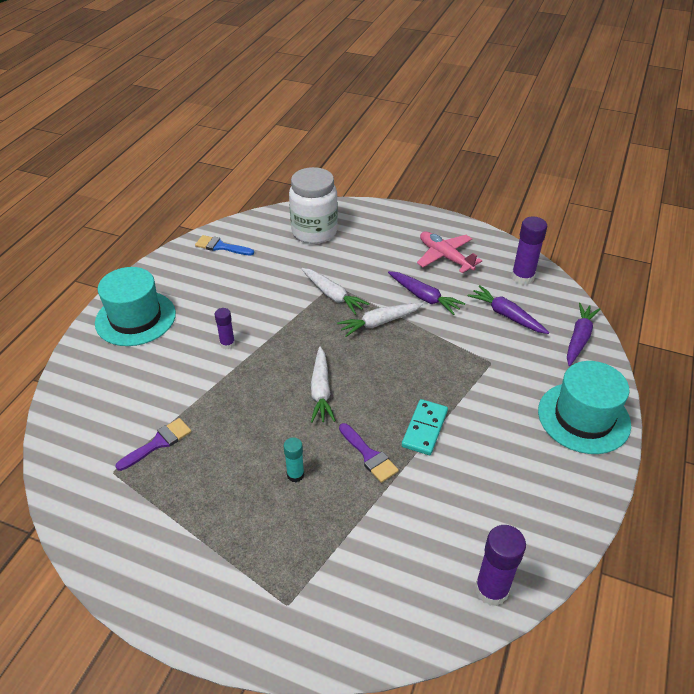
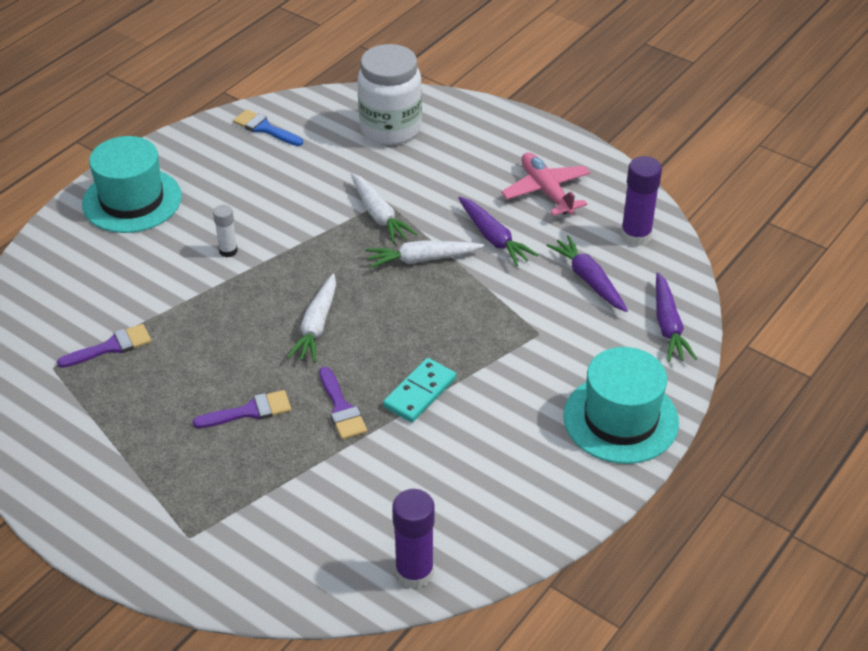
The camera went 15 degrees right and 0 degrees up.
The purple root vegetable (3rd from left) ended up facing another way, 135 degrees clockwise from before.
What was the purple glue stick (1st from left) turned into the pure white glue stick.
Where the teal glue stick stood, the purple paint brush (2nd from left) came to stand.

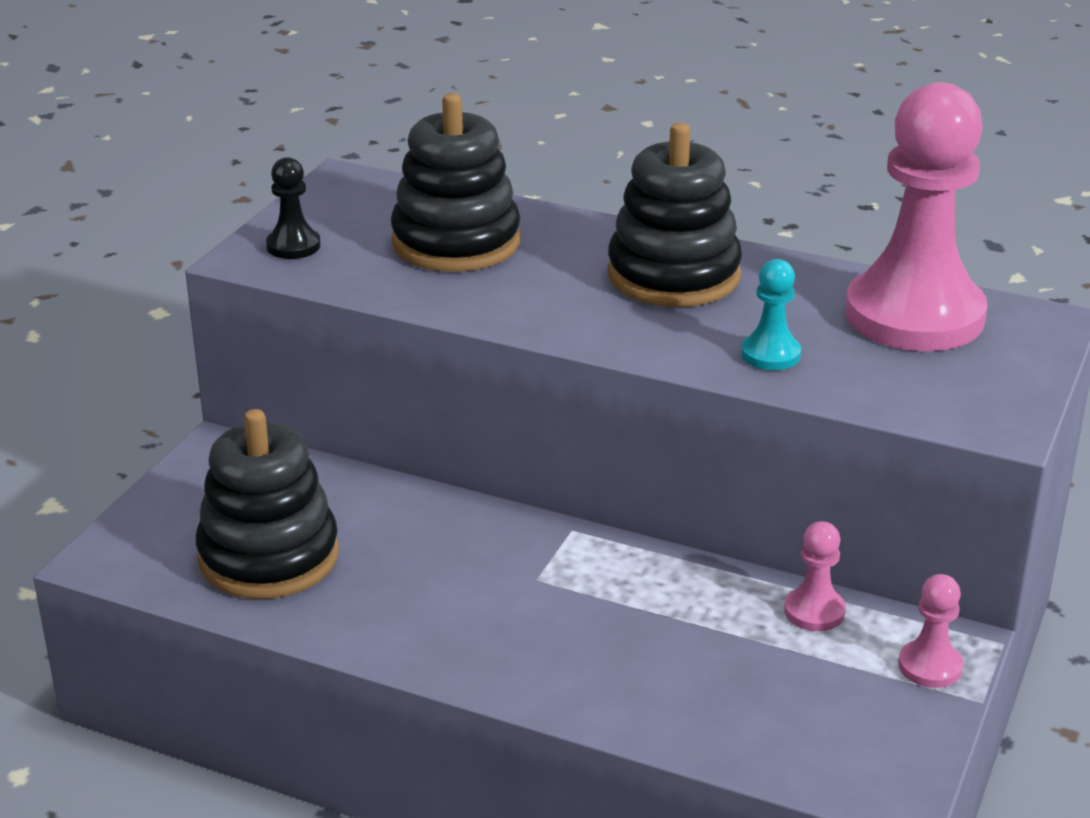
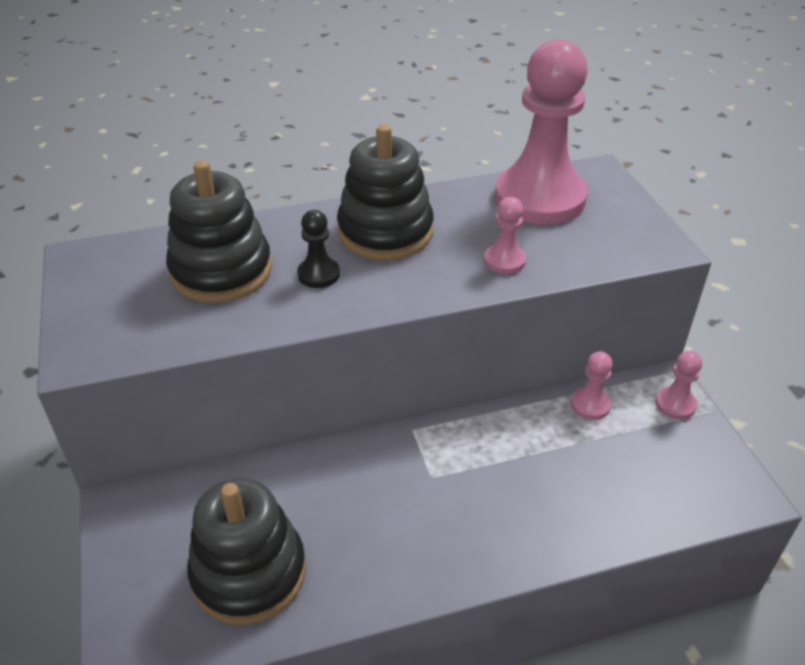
The camera went 40 degrees left and 10 degrees up.
The jet-black game pawn ended up elsewhere.
What was the teal game pawn turned into the rose-pink game pawn (1st from left).

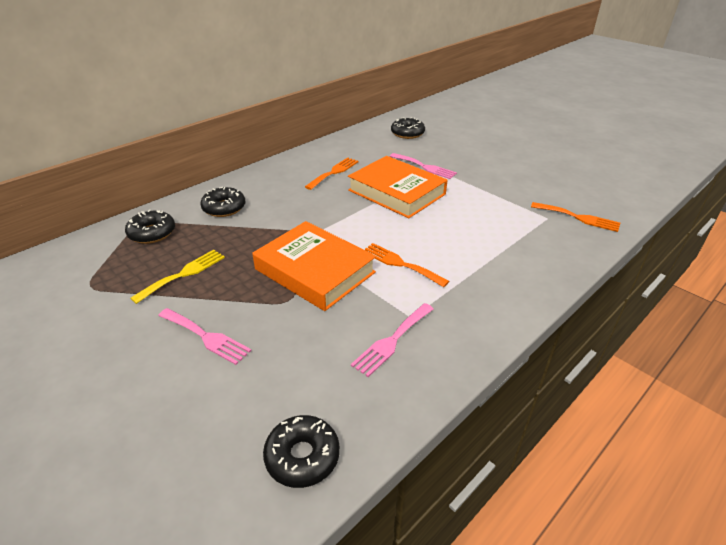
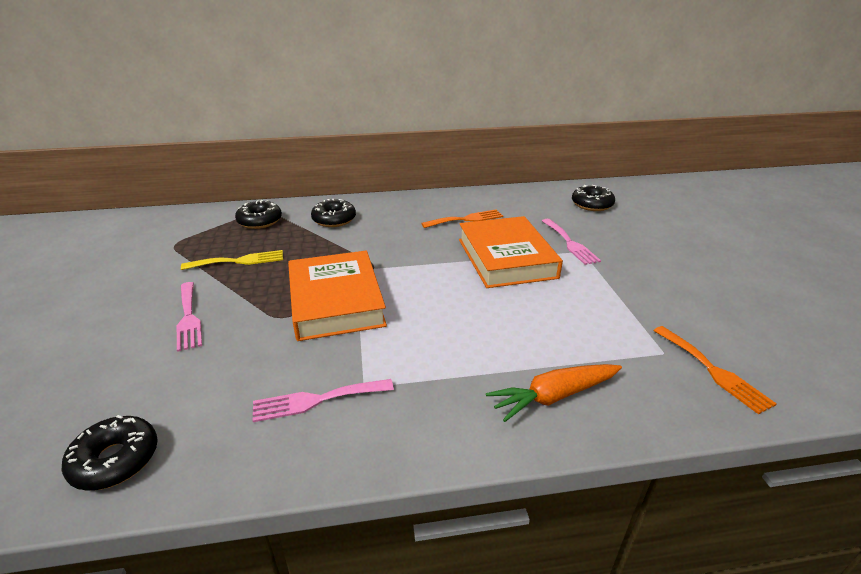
The camera went 35 degrees right and 5 degrees down.
The second view lost the orange-coloured table fork (2nd from left).
The second view gained the orange-coloured root vegetable.

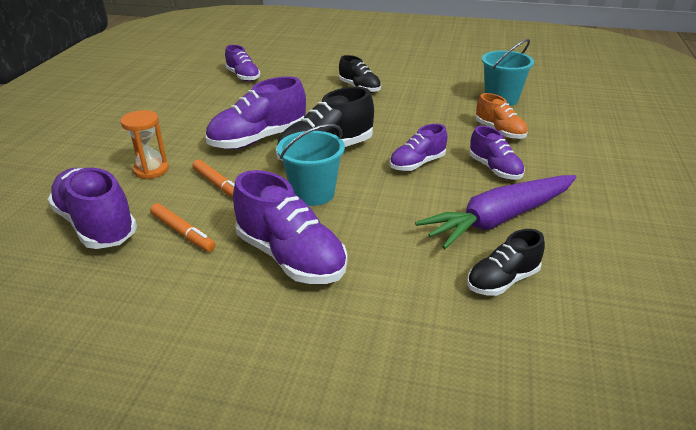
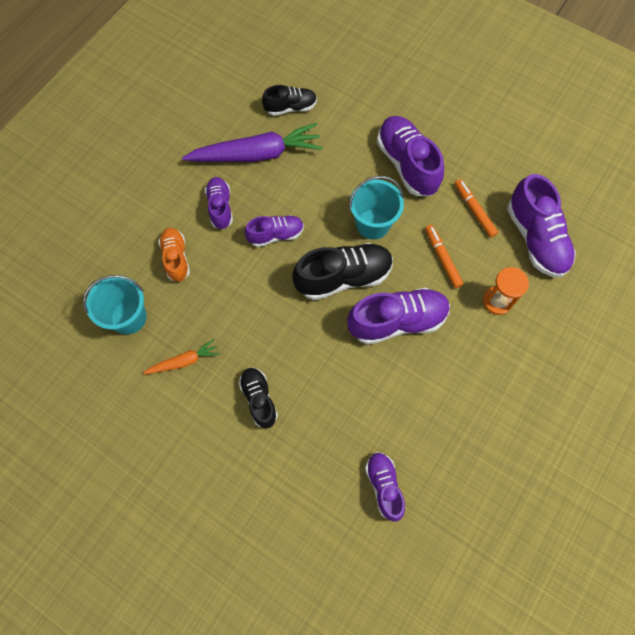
The camera went 160 degrees left and 35 degrees up.
The second view gained the orange-coloured root vegetable.

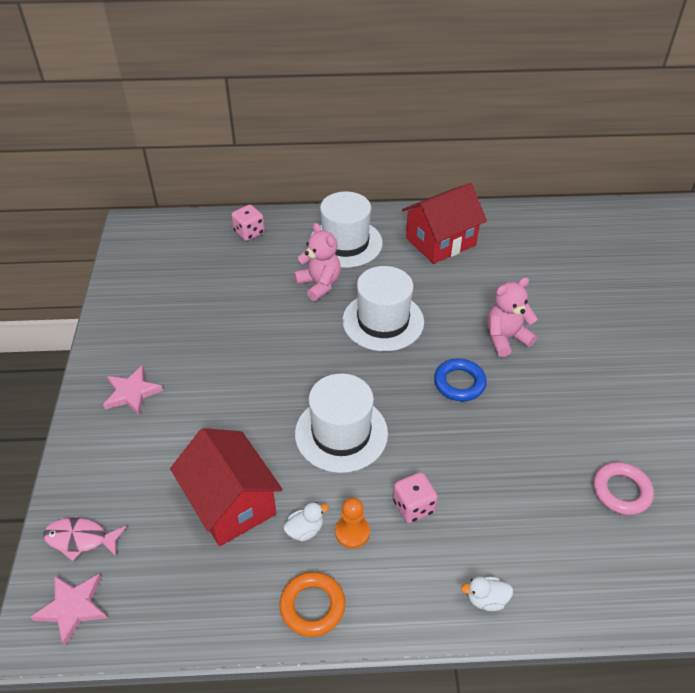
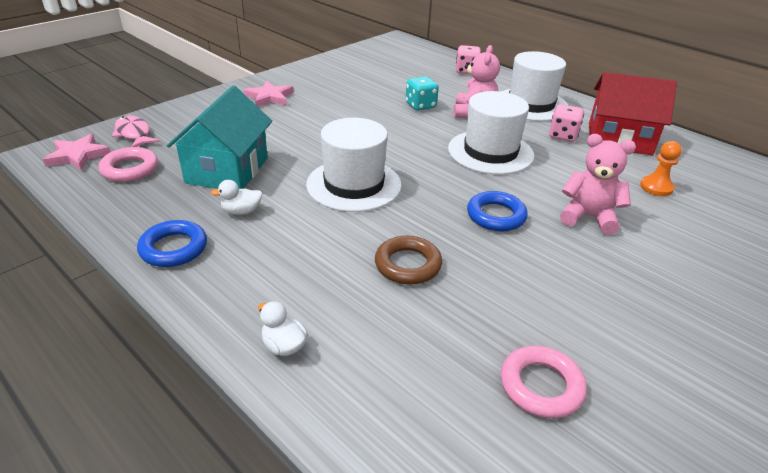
The camera went 45 degrees right and 10 degrees down.
What was the scarlet house (1st from left) turned into the teal house.
The rose-pink dice (2nd from left) ended up elsewhere.
The orange-coloured game pawn ended up elsewhere.
The pure white toy duck (1st from left) ended up facing another way, 150 degrees clockwise from before.
What was the orange-coloured ring turned into the cobalt ring (1st from left).
The second view gained the teal dice.
The second view gained the rose-pink ring (1st from left).
The second view gained the dark brown ring.

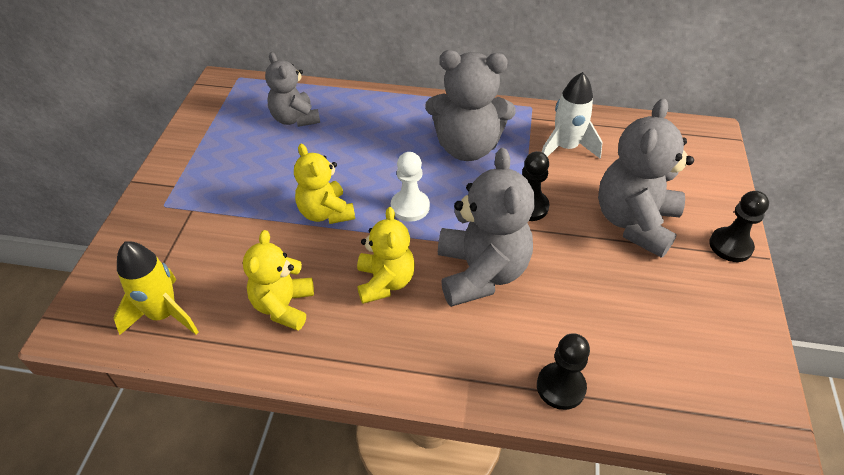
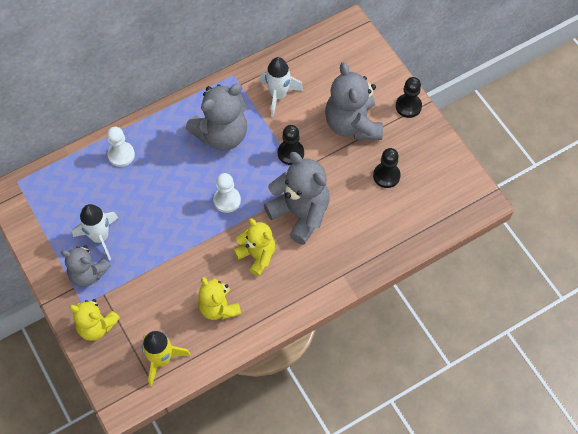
The camera went 40 degrees left and 15 degrees up.
The grey teddy bear (1st from left) ended up elsewhere.
The golden teddy bear (2nd from left in the first image) ended up elsewhere.
The jet-black game pawn (2nd from left) ended up elsewhere.
The second view gained the pure white game pawn (1st from left).
The second view gained the pure white toy rocket (1st from left).

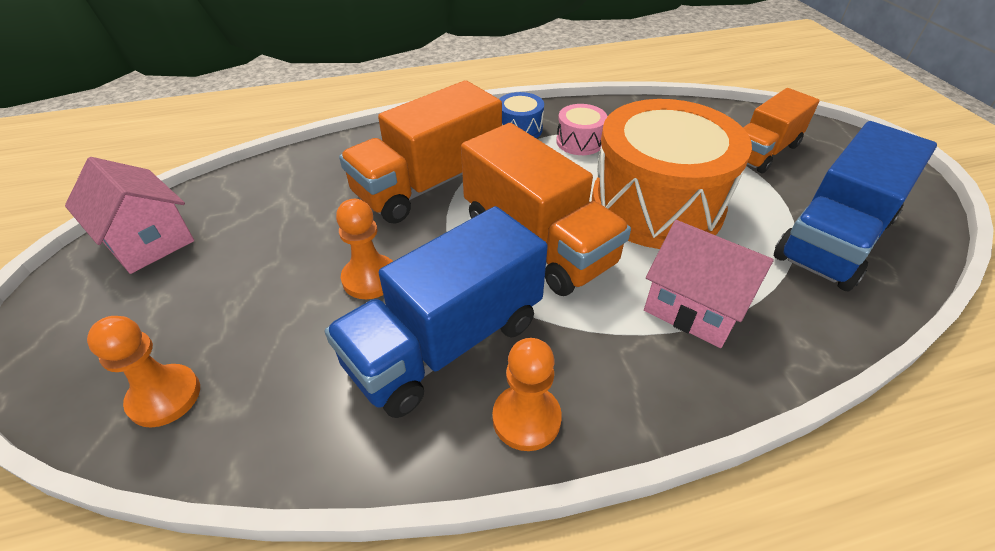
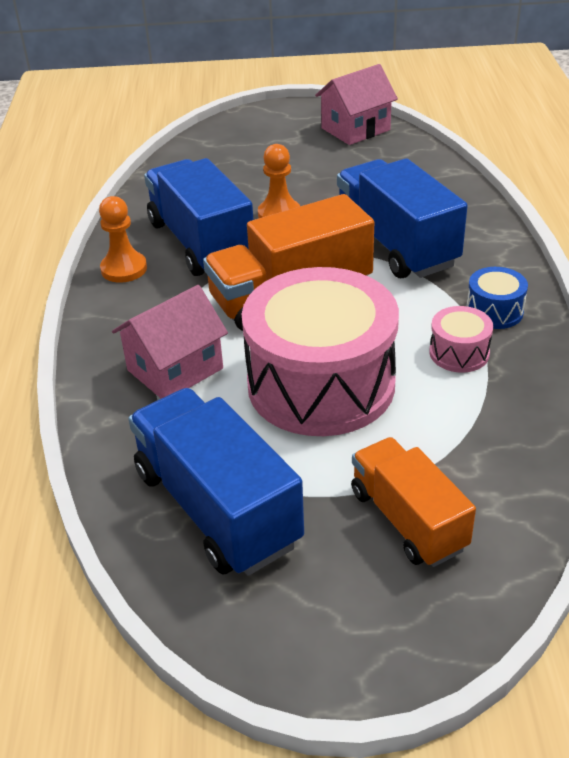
The camera went 105 degrees right and 5 degrees down.
What was the orange-coloured lorry (1st from left) turned into the cobalt lorry (3rd from left).
What was the orange-coloured drum turned into the rose-pink drum (1st from left).
The second view lost the orange-coloured game pawn (1st from left).

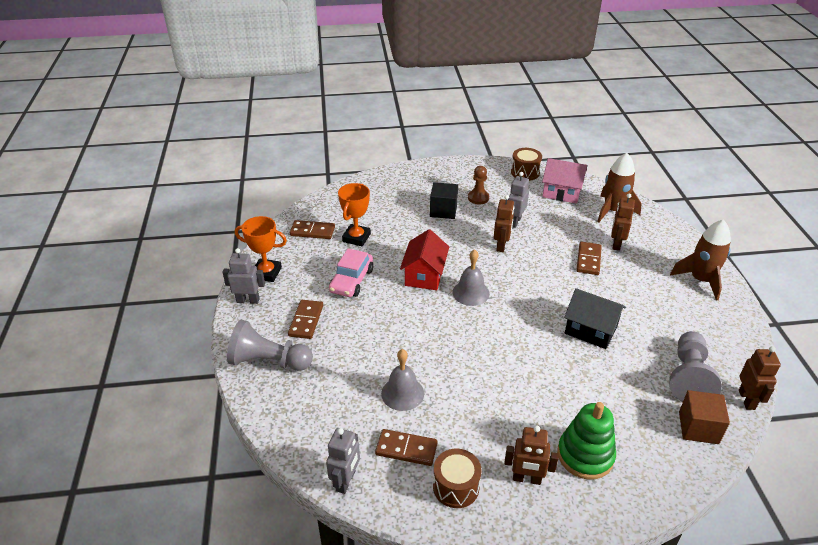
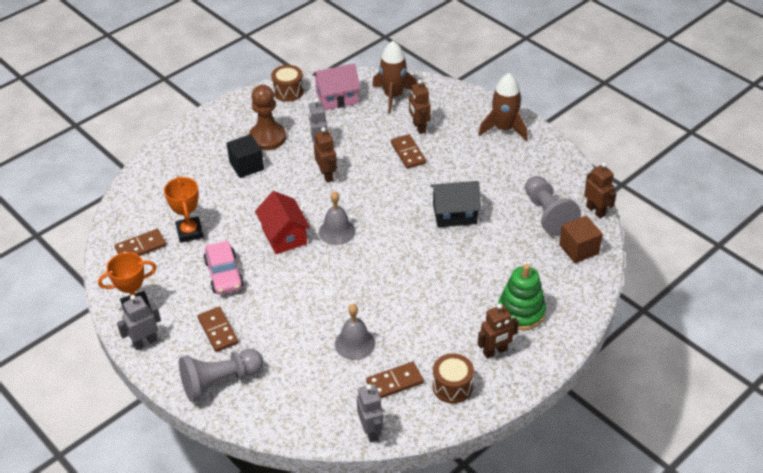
The camera went 35 degrees left and 5 degrees up.
The size of the dark brown game pawn changed by a factor of 1.62.

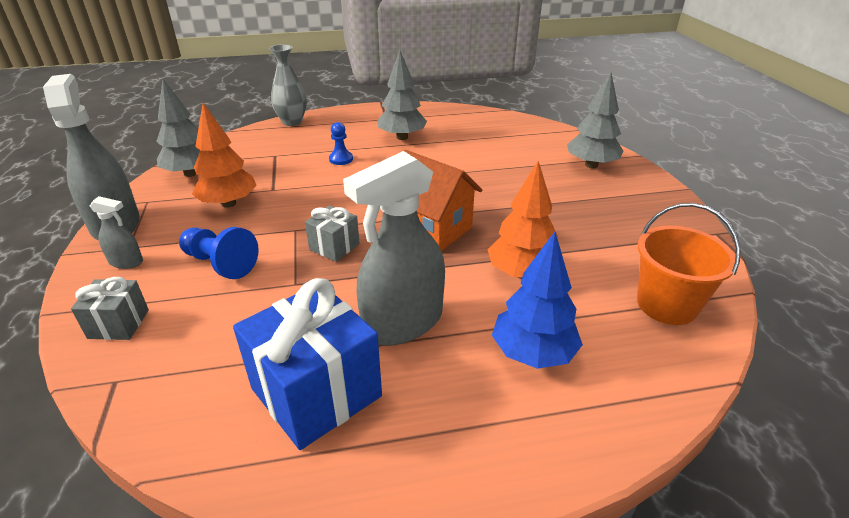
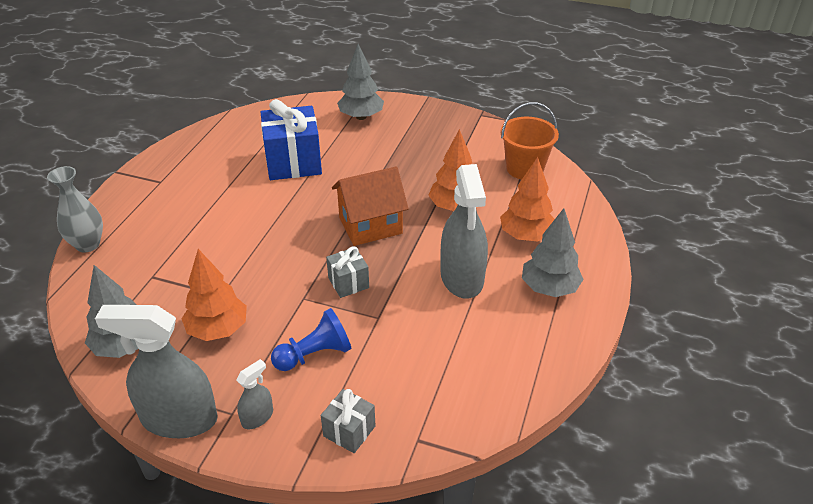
The camera went 60 degrees left and 5 degrees up.
The grey toy tree (2nd from left in the first image) ended up elsewhere.
The second view lost the cobalt game pawn (2nd from left).
What was the cobalt toy tree turned into the orange-coloured toy tree (3rd from left).
The cobalt present ended up elsewhere.

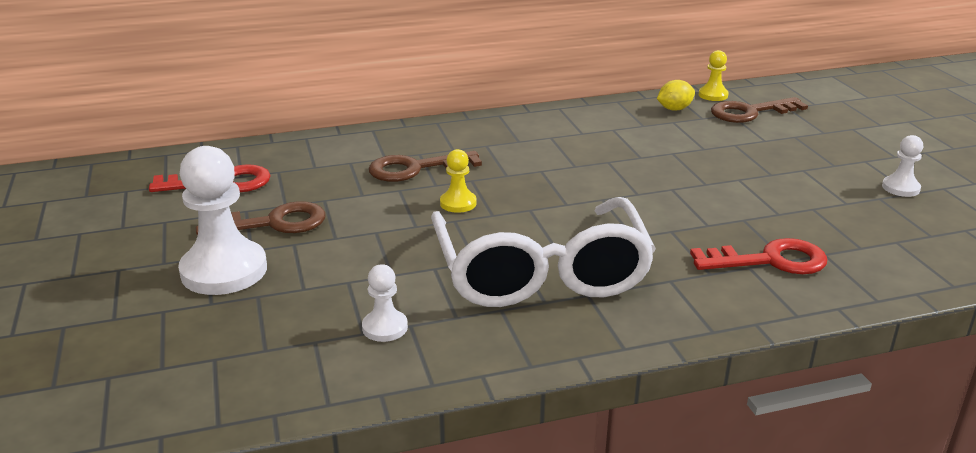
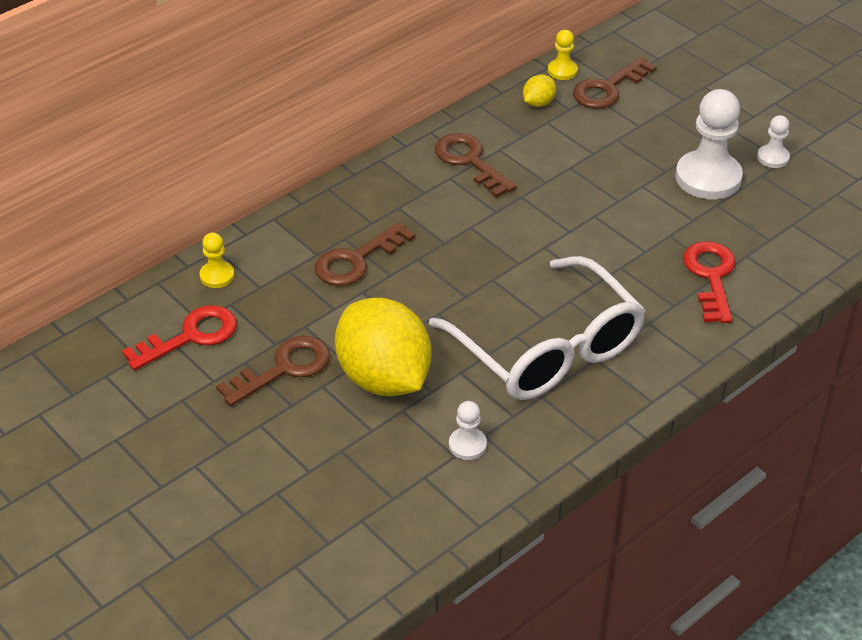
The camera went 25 degrees left and 15 degrees up.
The pure white game pawn (1st from left in the first image) ended up elsewhere.
The golden game pawn (1st from left) ended up elsewhere.
The scarlet latchkey (2nd from left) ended up facing another way, 60 degrees counterclockwise from before.
The second view gained the dark brown latchkey (3rd from left).
The second view gained the golden toy lemon (1st from left).

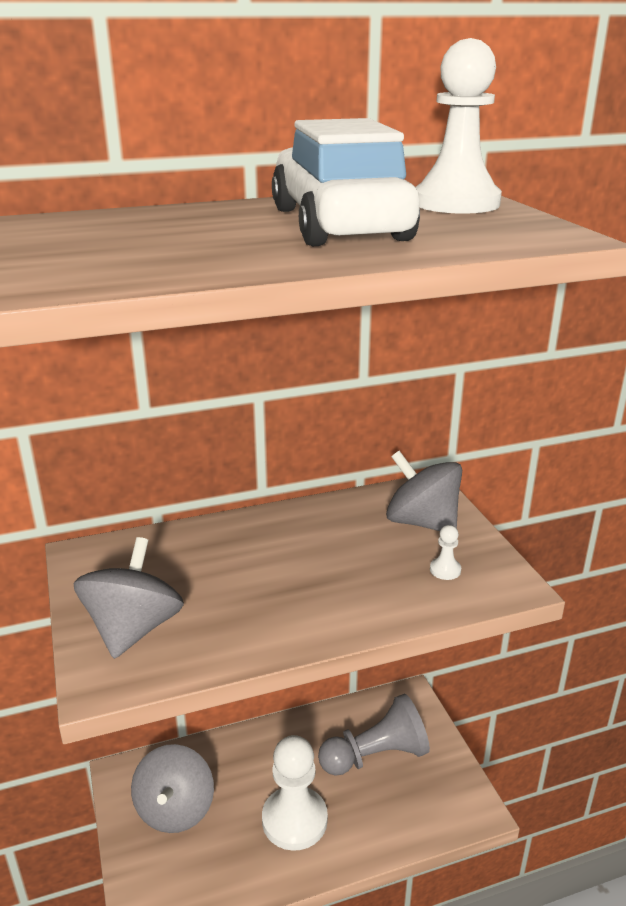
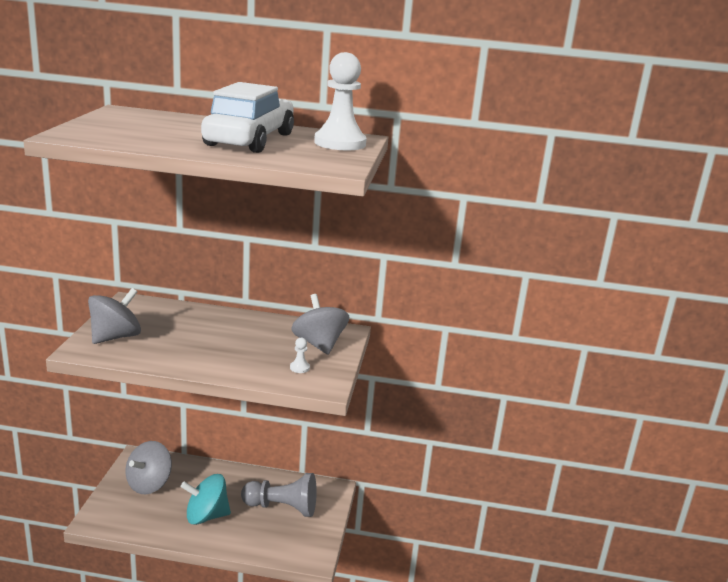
The camera went 25 degrees right and 5 degrees down.
Where the pure white game pawn (1st from left) stood, the teal spinning top came to stand.

